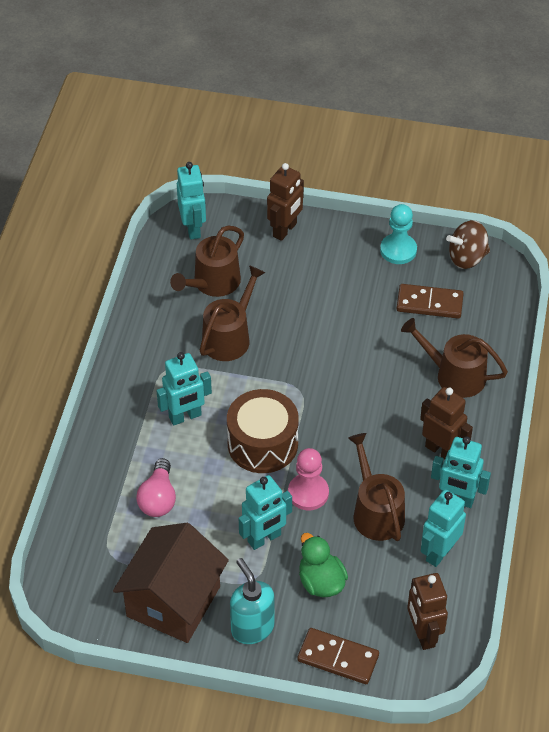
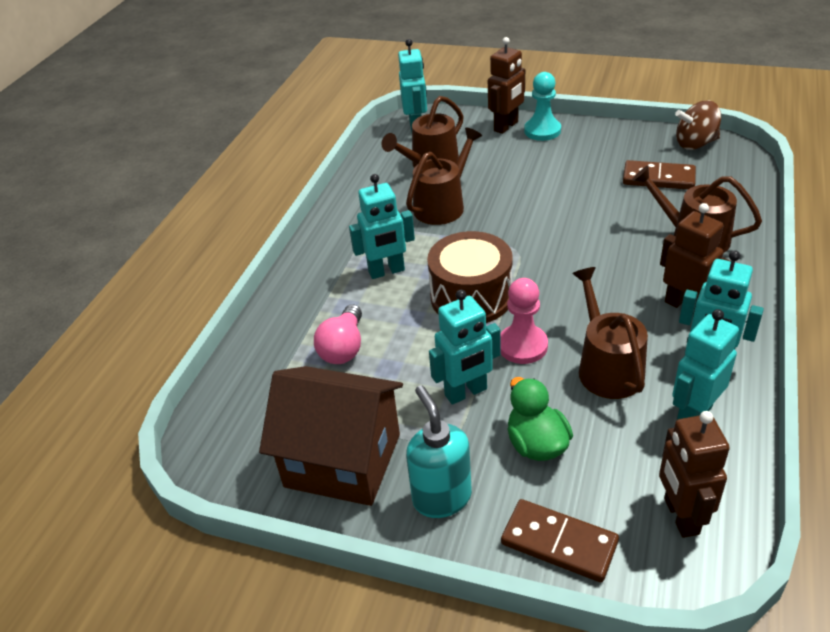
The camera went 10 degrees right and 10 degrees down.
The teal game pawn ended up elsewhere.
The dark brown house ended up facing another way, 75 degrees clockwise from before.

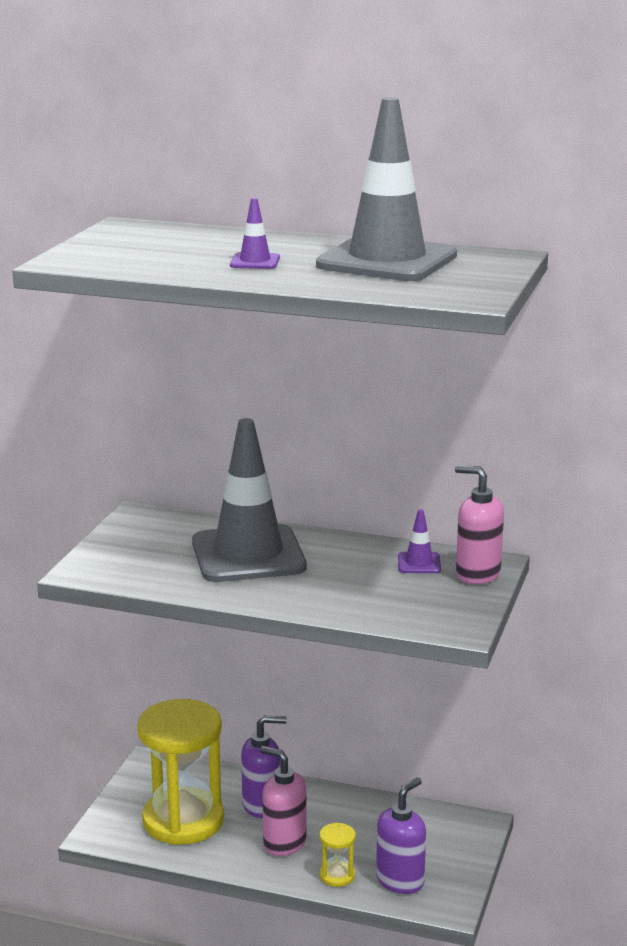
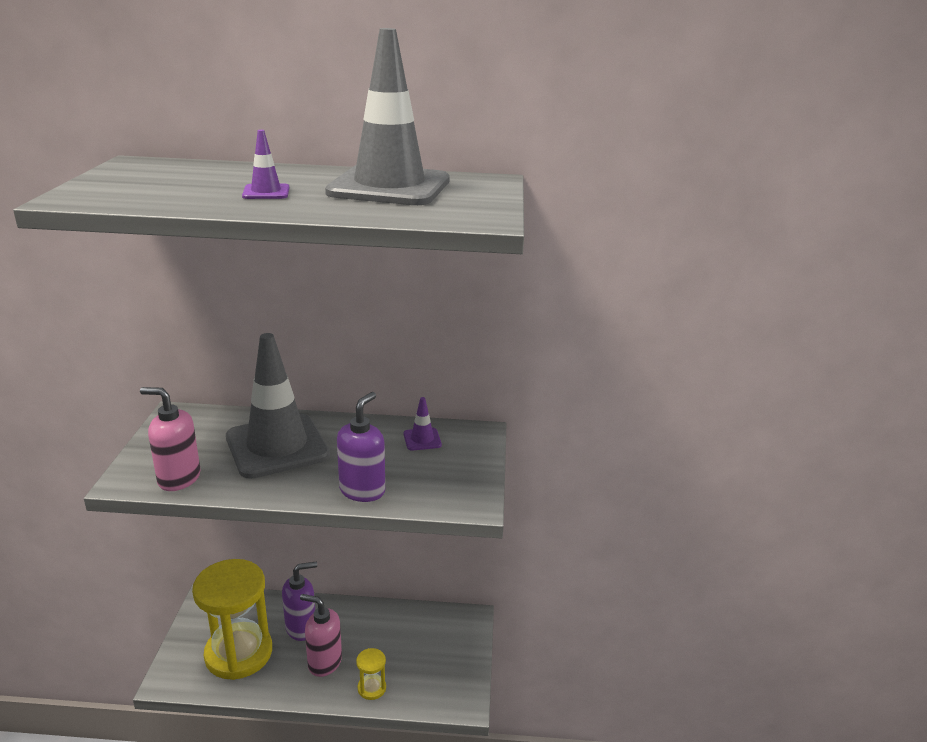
The camera went 15 degrees left and 5 degrees up.
The rose-pink soap pump (2nd from left in the first image) ended up elsewhere.
The purple soap pump (2nd from left) ended up elsewhere.

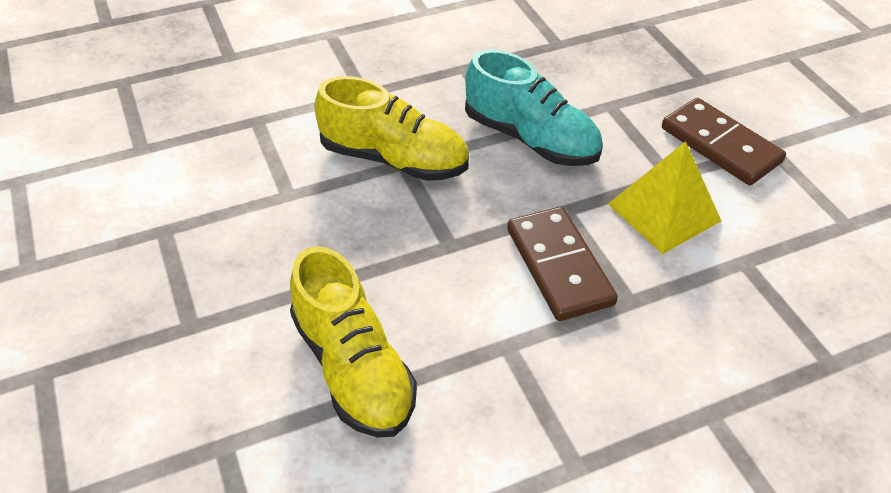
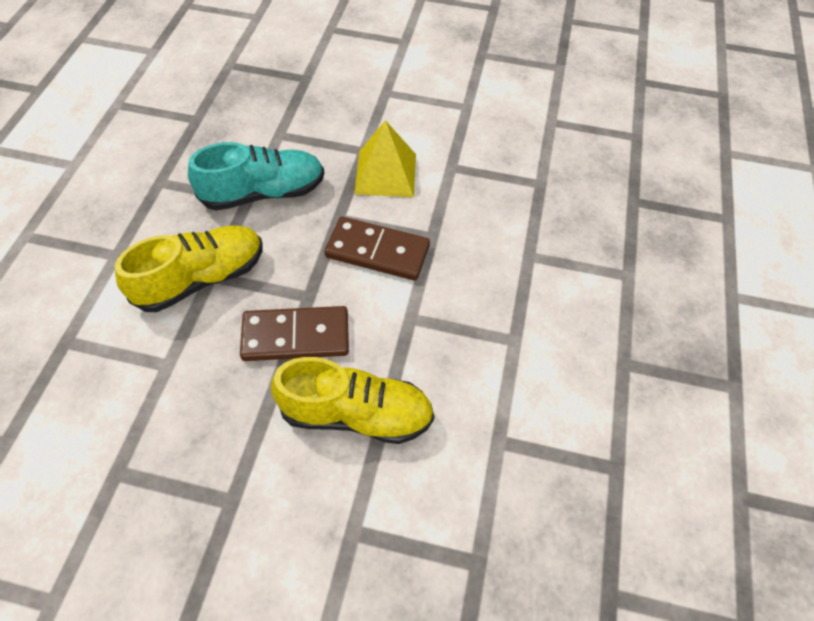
The camera went 55 degrees left and 10 degrees up.
The dark brown domino tile (2nd from left in the first image) ended up elsewhere.

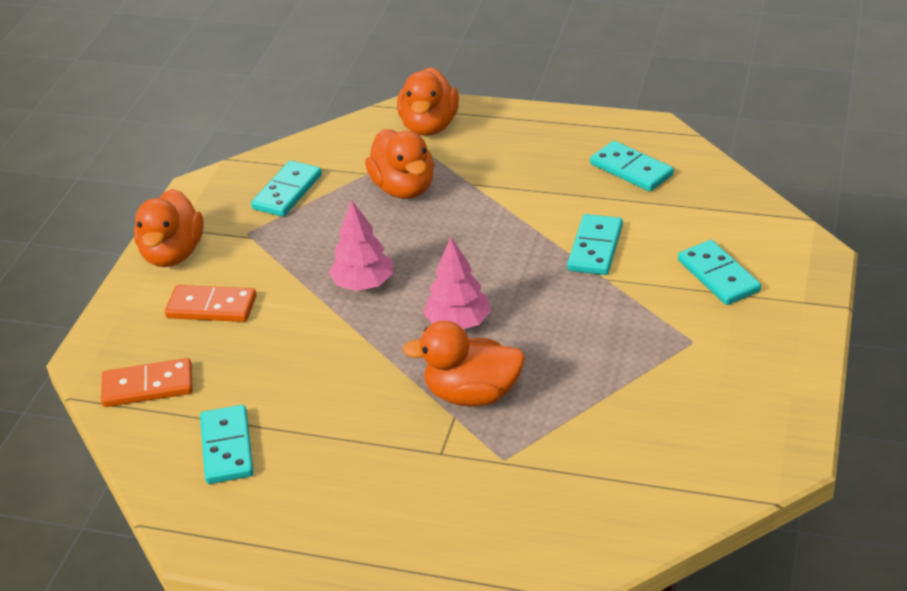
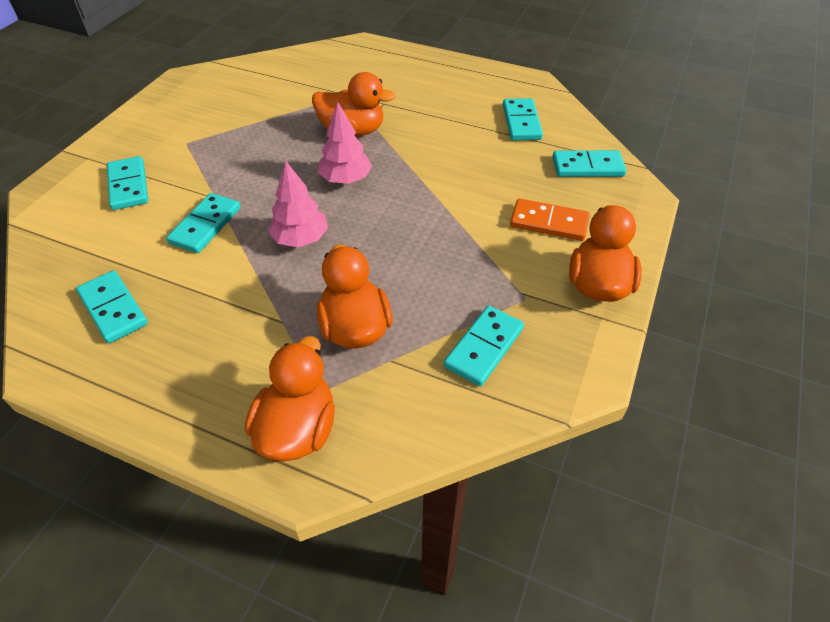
The camera went 175 degrees left and 10 degrees up.
The rose-pink toy tree (1st from left) ended up elsewhere.
What was the orange-coloured domino tile (1st from left) turned into the teal domino tile (6th from left).

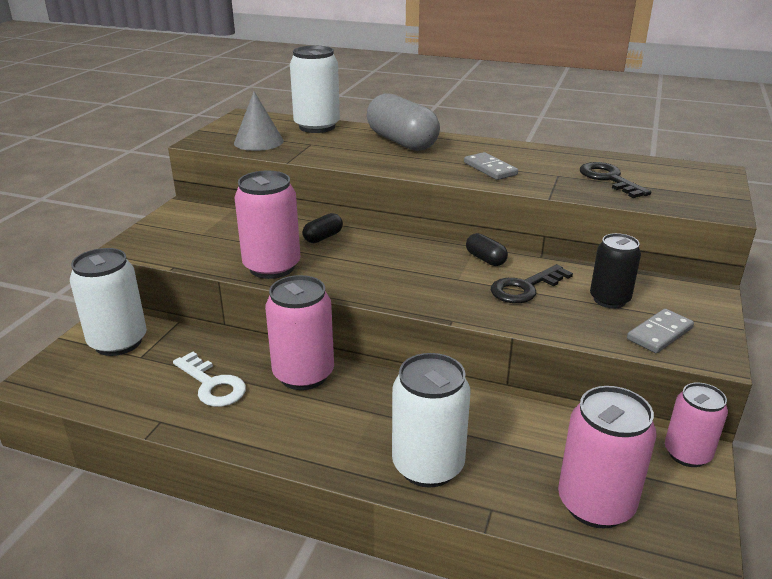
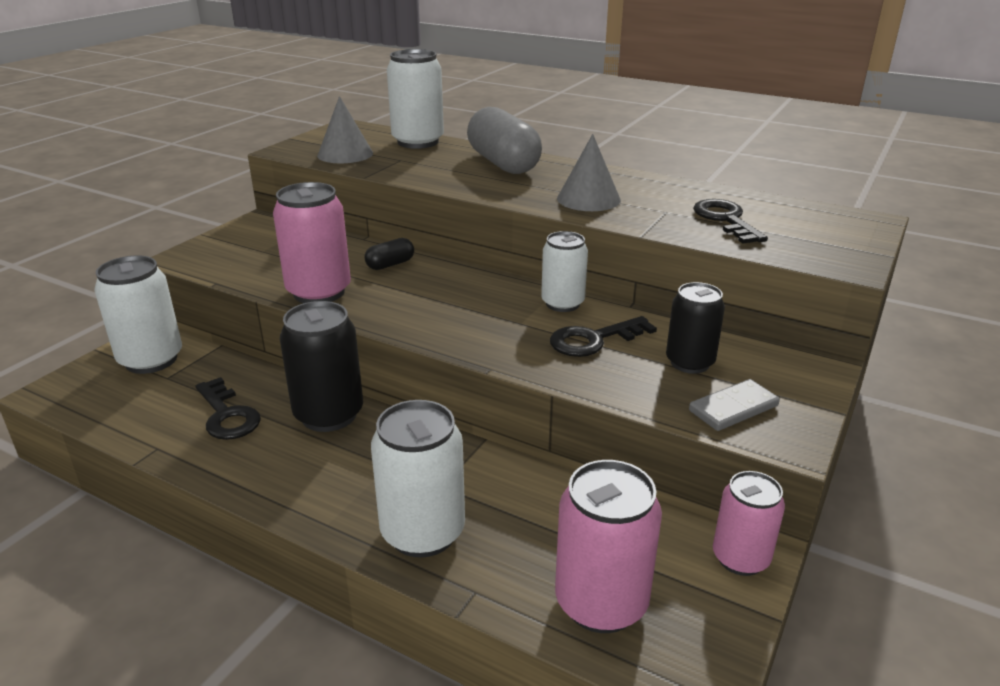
The camera went 10 degrees right and 0 degrees up.
Where the grey domino tile (1st from left) stood, the grey cone shape (2nd from left) came to stand.
Where the jet-black capsule (2nd from left) stood, the pure white soda can (4th from left) came to stand.
What was the rose-pink soda can (2nd from left) turned into the jet-black soda can (1st from left).
What was the pure white latchkey turned into the jet-black latchkey (1st from left).

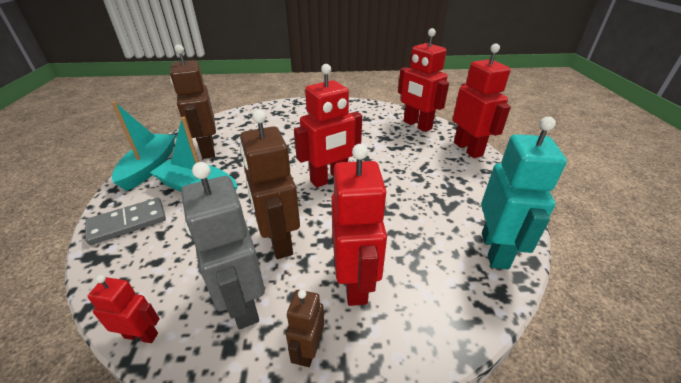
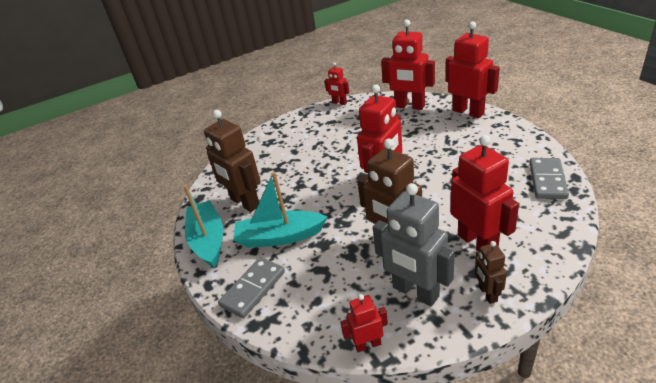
The camera went 20 degrees left and 0 degrees up.
Where the teal robot stood, the grey domino tile (2nd from left) came to stand.
The second view gained the scarlet robot (1st from left).

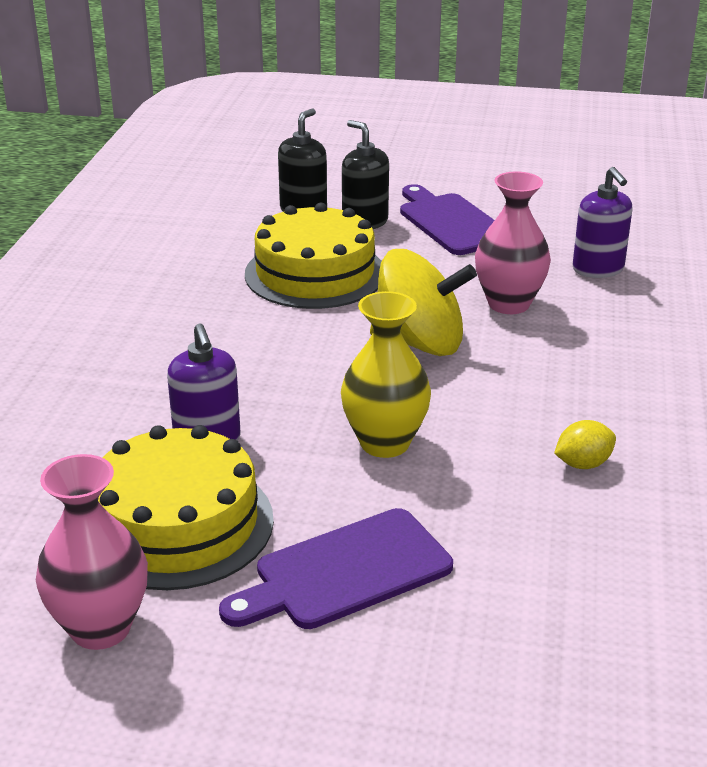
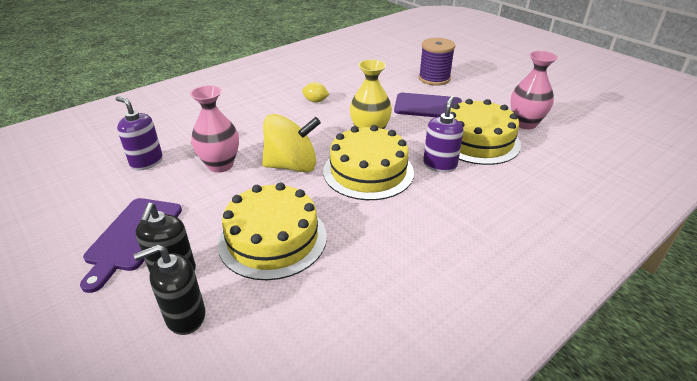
The camera went 140 degrees left and 5 degrees up.
The purple soap pump (2nd from left in the first image) ended up facing another way, 75 degrees counterclockwise from before.
The golden spinning top ended up facing another way, 120 degrees clockwise from before.
The second view gained the purple spool.
The second view gained the golden gateau (2nd from left).

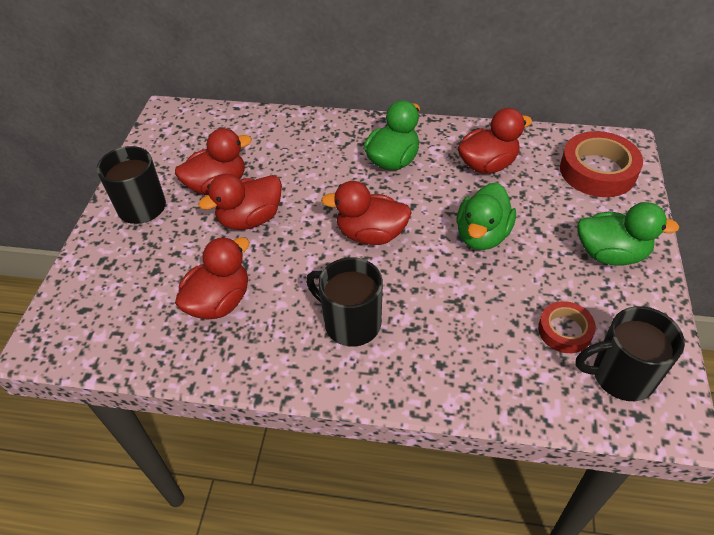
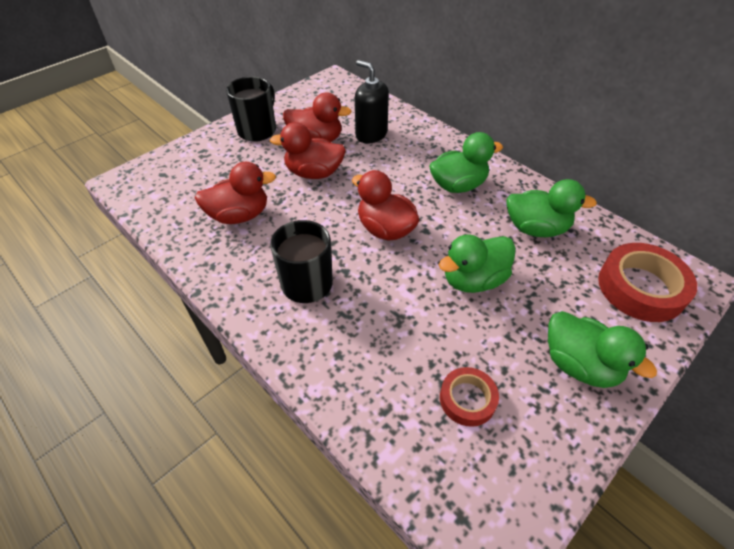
The camera went 35 degrees right and 0 degrees up.
What was the scarlet toy duck (5th from left) turned into the leaf-green toy duck (3rd from left).
The second view lost the jet-black mug (3rd from left).
The second view gained the jet-black soap pump.

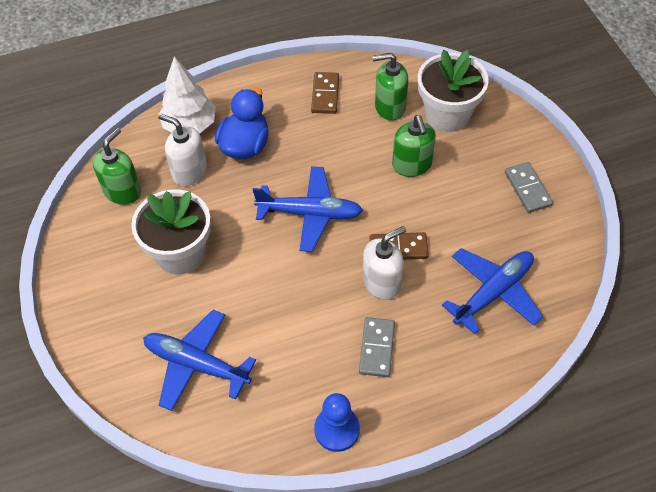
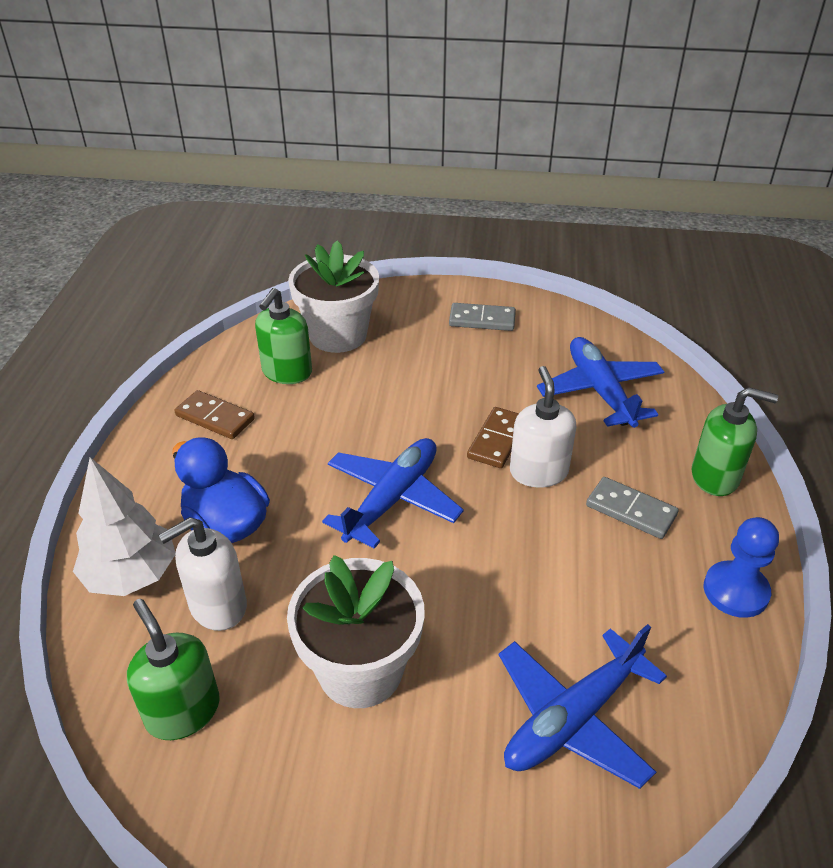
The camera went 65 degrees left and 15 degrees down.
The leaf-green soap pump (3rd from left) ended up elsewhere.

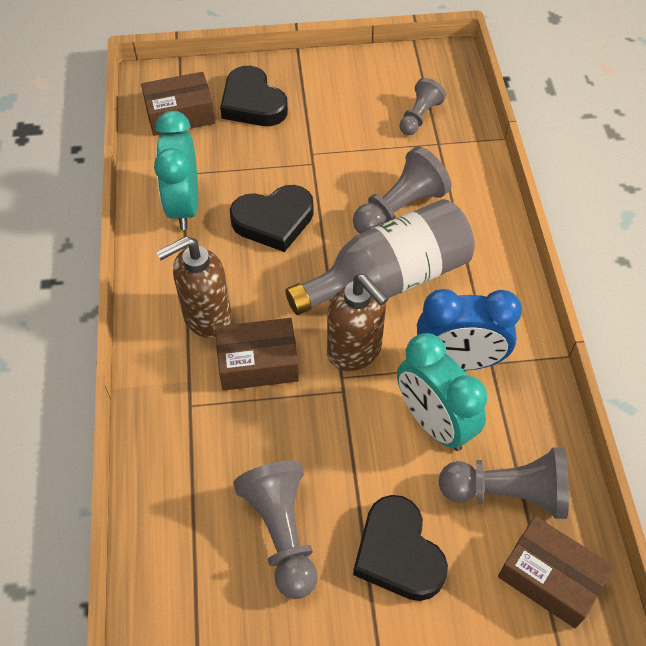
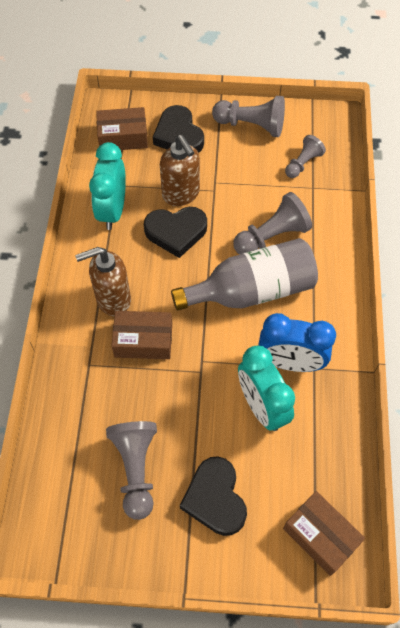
The camera went 10 degrees right and 5 degrees up.
The dark brown soap pump (2nd from left) ended up elsewhere.
The grey game pawn (4th from left in the first image) ended up elsewhere.

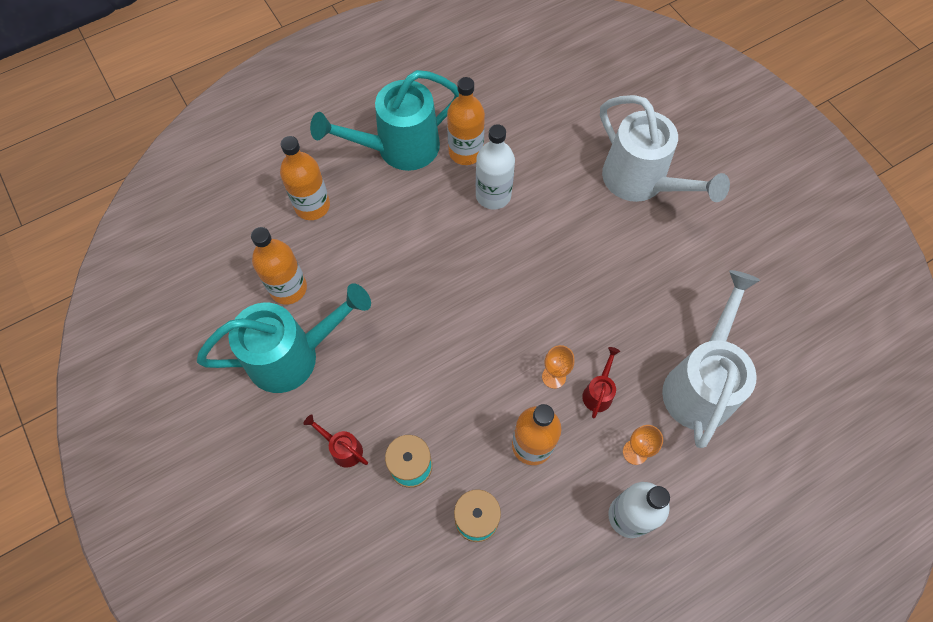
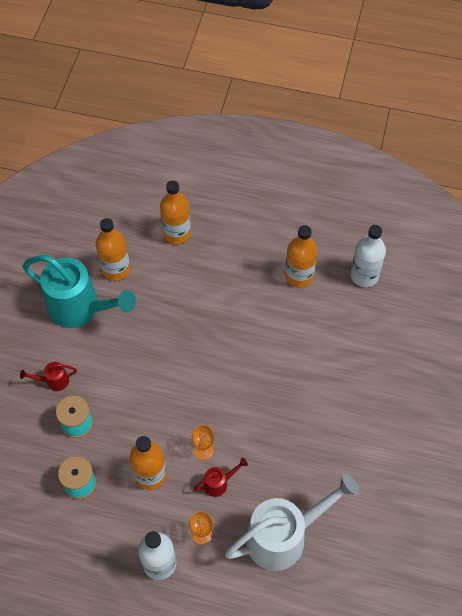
The camera went 45 degrees right and 5 degrees down.
The second view lost the teal sprinkling can (2nd from left).
The second view lost the pure white sprinkling can (1st from left).
The pure white bottle (1st from left in the first image) ended up elsewhere.
The scarlet sprinkling can (1st from left) ended up facing another way, 90 degrees counterclockwise from before.

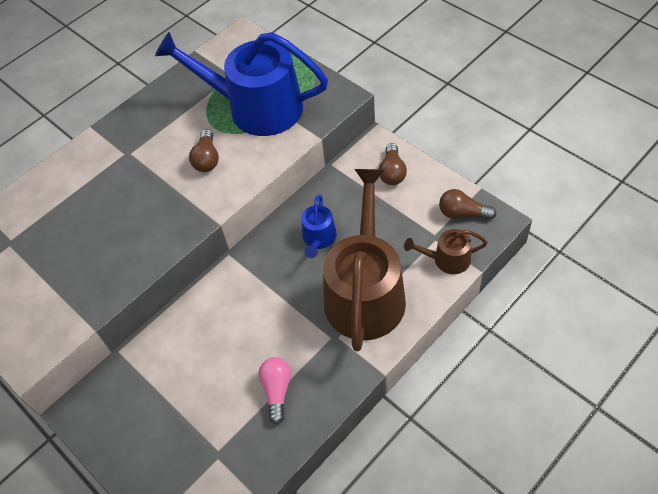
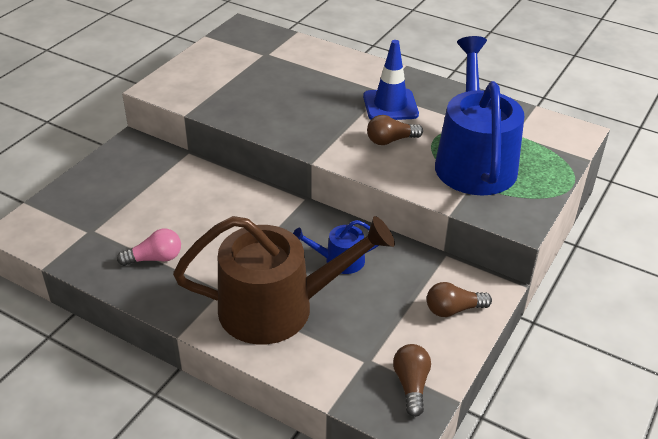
The camera went 70 degrees right and 15 degrees down.
The second view lost the dark brown sprinkling can (2nd from left).
The second view gained the cobalt safety cone.

